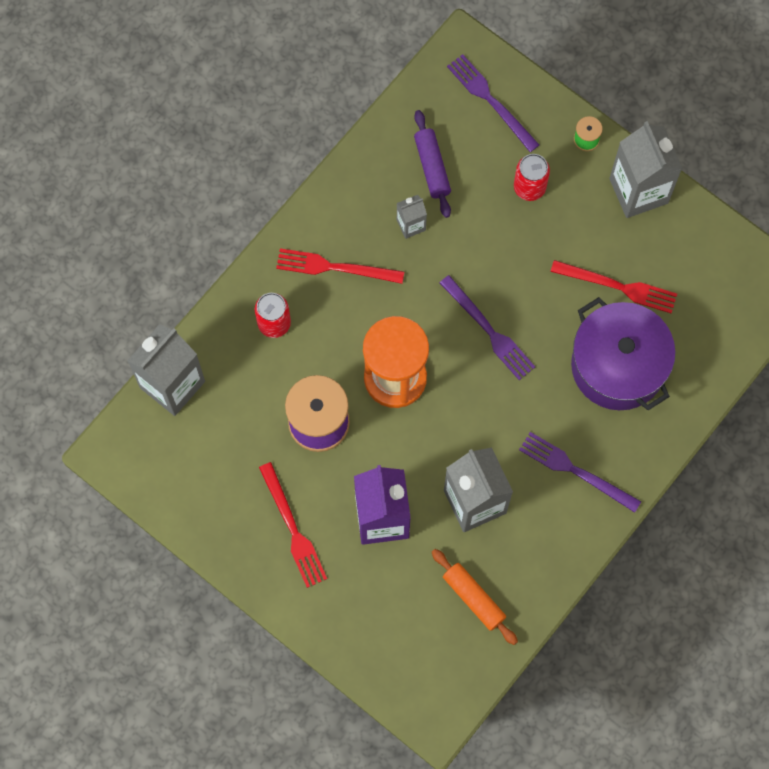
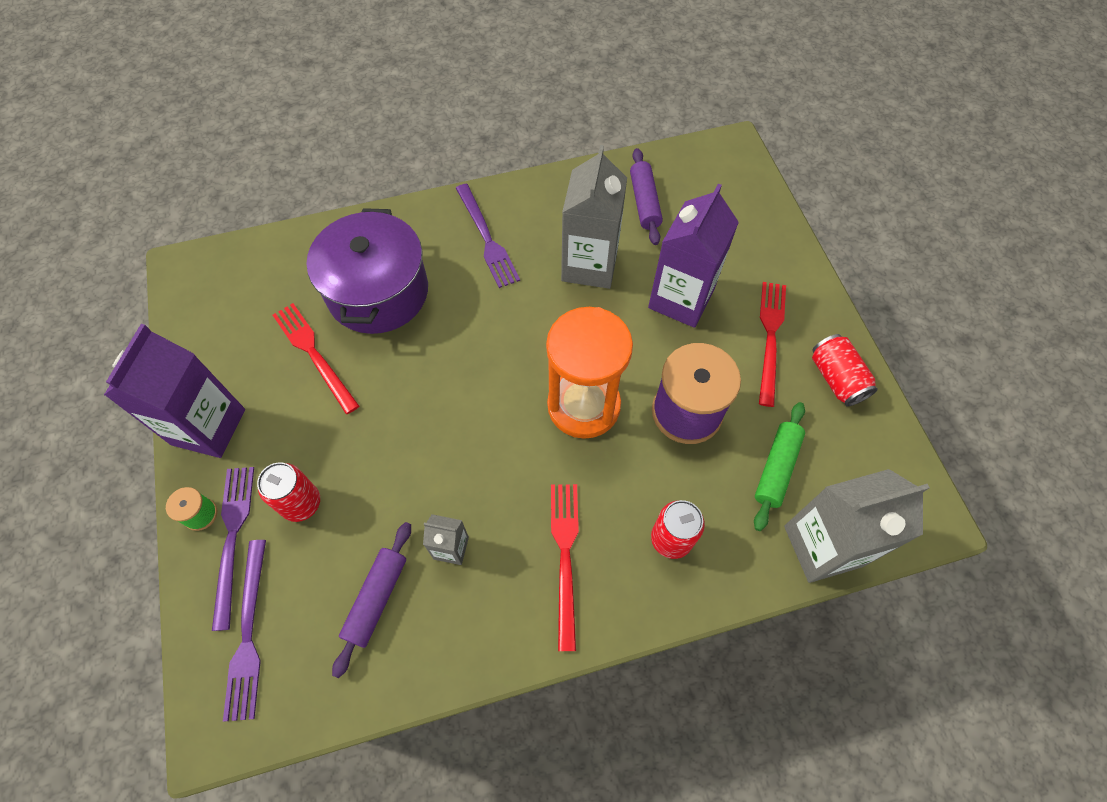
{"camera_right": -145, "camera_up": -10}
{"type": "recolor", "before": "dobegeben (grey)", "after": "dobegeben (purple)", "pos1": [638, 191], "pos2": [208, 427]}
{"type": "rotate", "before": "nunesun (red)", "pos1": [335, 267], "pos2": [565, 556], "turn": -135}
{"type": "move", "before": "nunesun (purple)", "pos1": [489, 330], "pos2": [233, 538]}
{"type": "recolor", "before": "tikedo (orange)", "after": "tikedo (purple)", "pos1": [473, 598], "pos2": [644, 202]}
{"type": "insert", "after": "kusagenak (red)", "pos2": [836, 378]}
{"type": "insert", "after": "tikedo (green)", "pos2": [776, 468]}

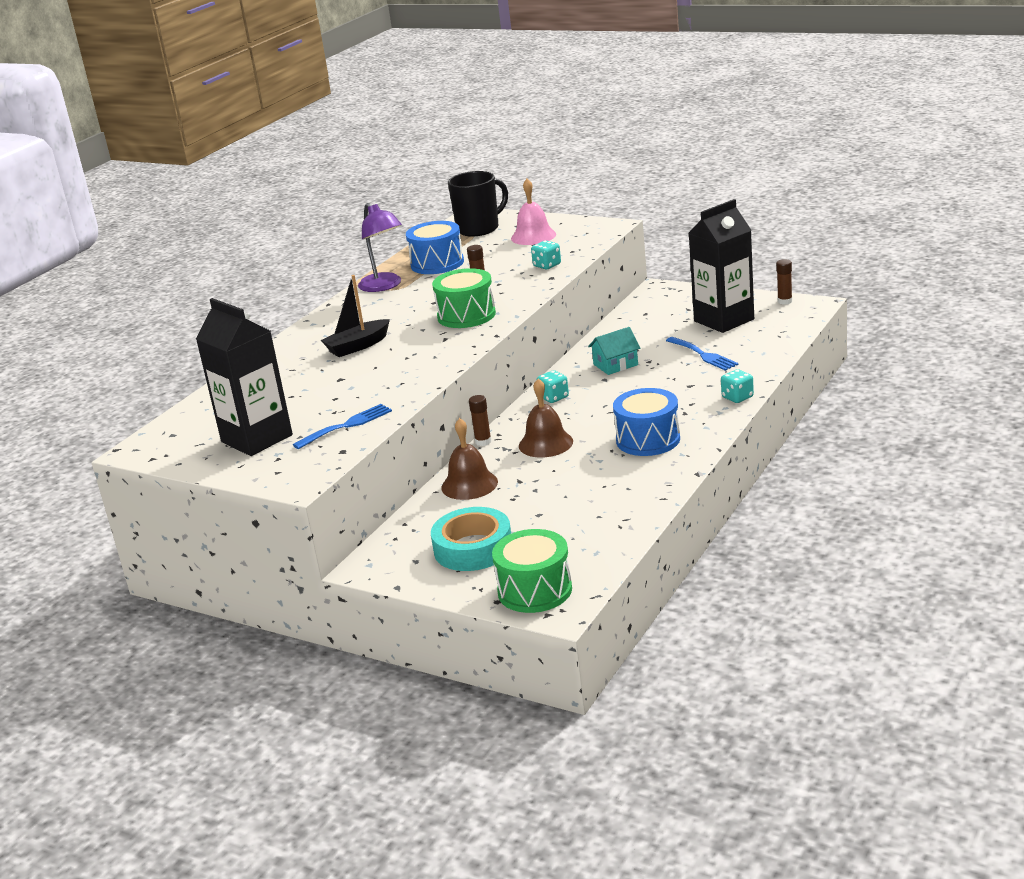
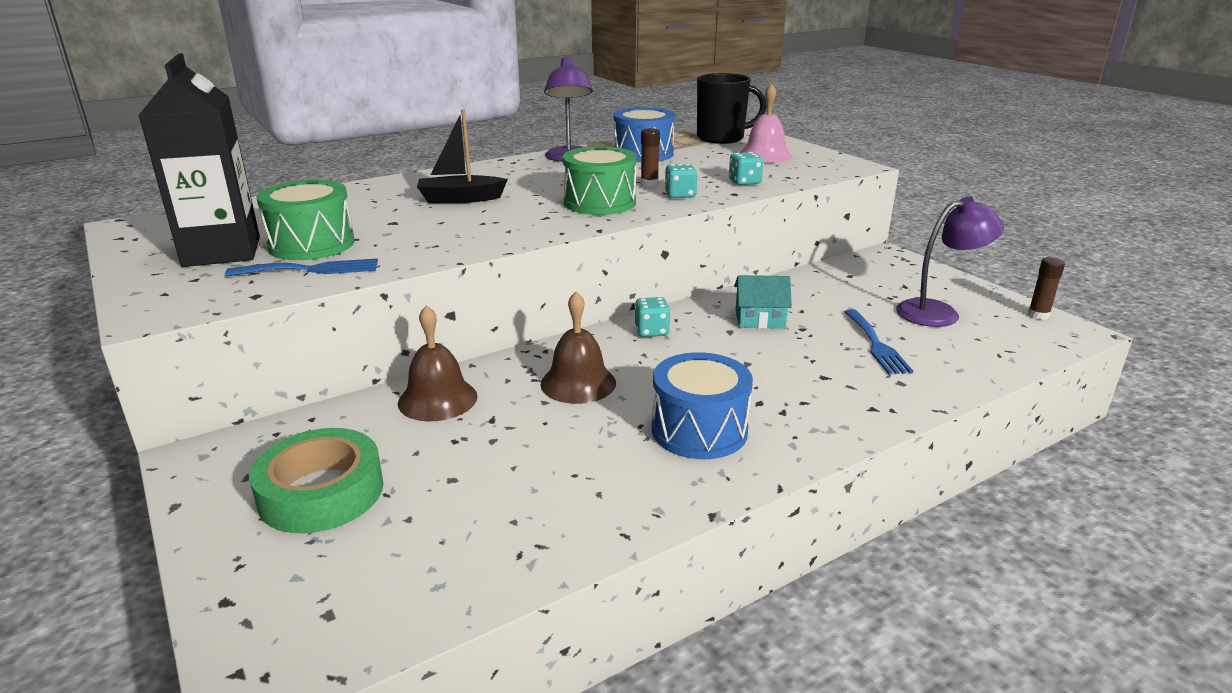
{"camera_right": 25, "camera_up": 0}
{"type": "replace", "before": "dobegeben (black)", "after": "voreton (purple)", "pos1": [724, 320], "pos2": [938, 312]}
{"type": "move", "before": "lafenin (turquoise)", "pos1": [737, 397], "pos2": [680, 195]}
{"type": "delete", "before": "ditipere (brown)", "pos1": [483, 442]}
{"type": "recolor", "before": "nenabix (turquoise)", "after": "nenabix (green)", "pos1": [473, 548], "pos2": [321, 492]}
{"type": "move", "before": "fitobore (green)", "pos1": [535, 590], "pos2": [312, 244]}

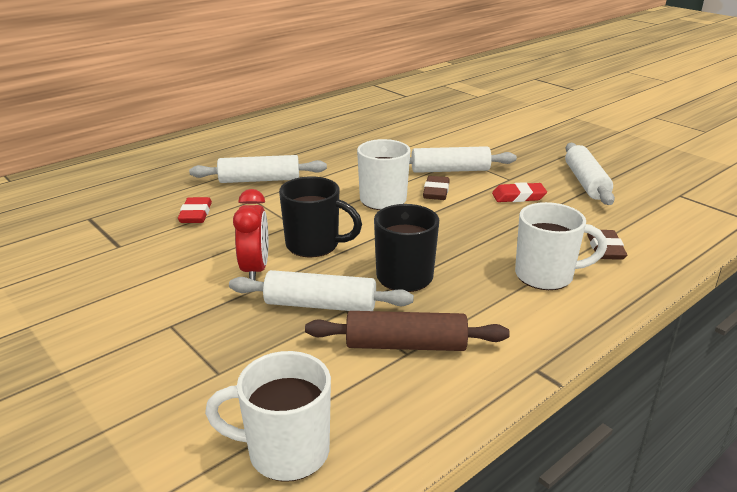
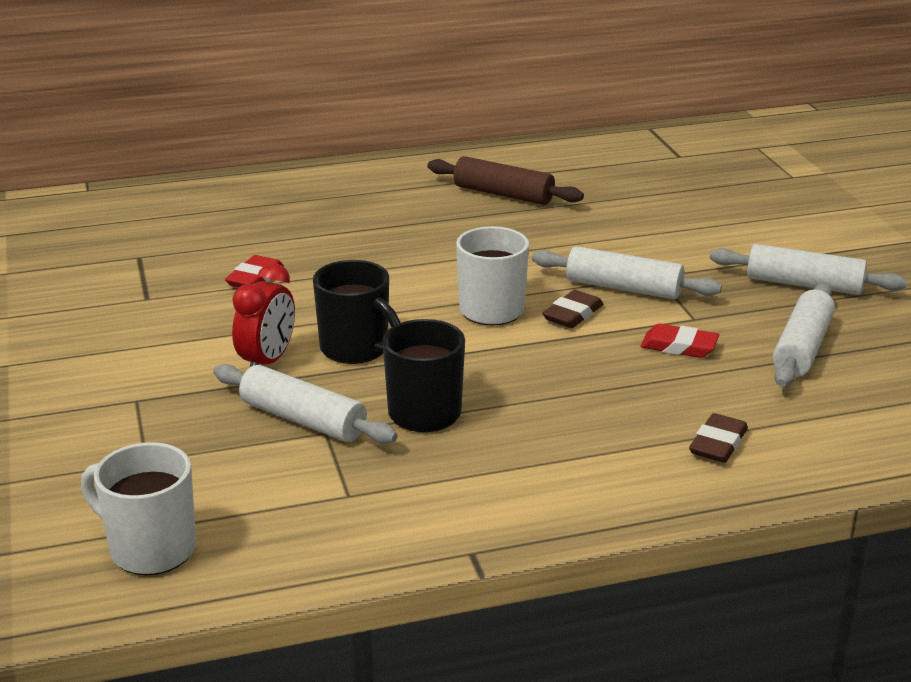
{"camera_right": 25, "camera_up": 0}
{"type": "move", "before": "tikedo (white)", "pos1": [259, 180], "pos2": [804, 284]}
{"type": "delete", "before": "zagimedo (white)", "pos1": [546, 276]}
{"type": "move", "before": "tikedo (brown)", "pos1": [406, 345], "pos2": [503, 194]}

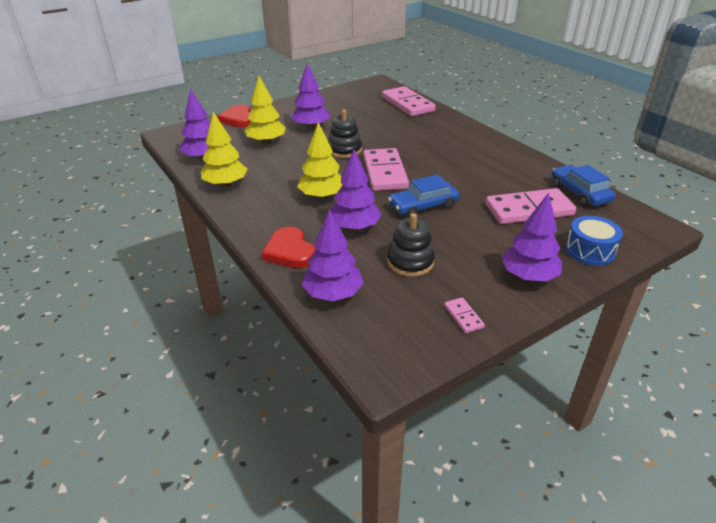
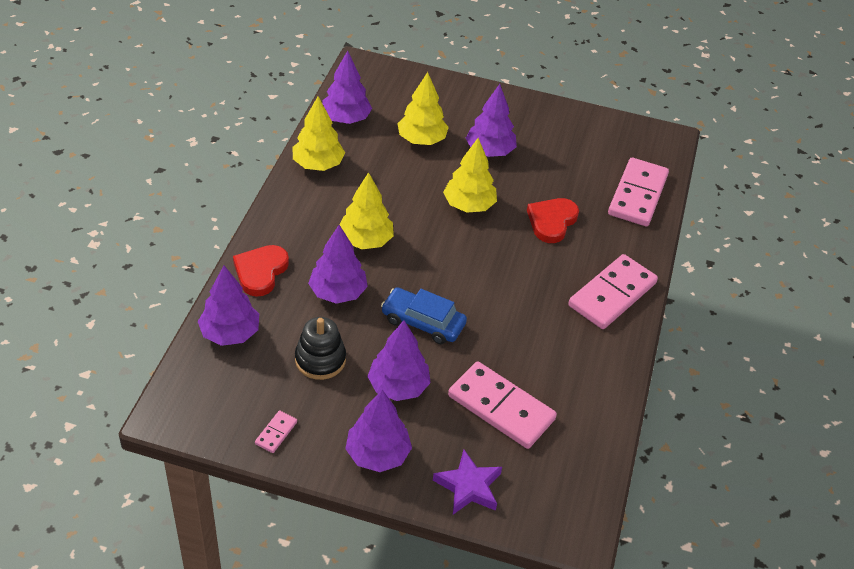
{"camera_right": 45, "camera_up": 10}
{"type": "move", "before": "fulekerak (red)", "pos1": [238, 119], "pos2": [552, 221]}
{"type": "replace", "before": "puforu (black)", "after": "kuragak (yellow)", "pos1": [344, 150], "pos2": [469, 205]}
{"type": "move", "before": "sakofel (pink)", "pos1": [385, 172], "pos2": [612, 295]}
{"type": "delete", "before": "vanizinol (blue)", "pos1": [579, 193]}
{"type": "replace", "before": "fitobore (blue)", "after": "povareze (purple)", "pos1": [589, 251], "pos2": [468, 487]}
{"type": "insert", "after": "kuragak (purple)", "pos2": [398, 386]}

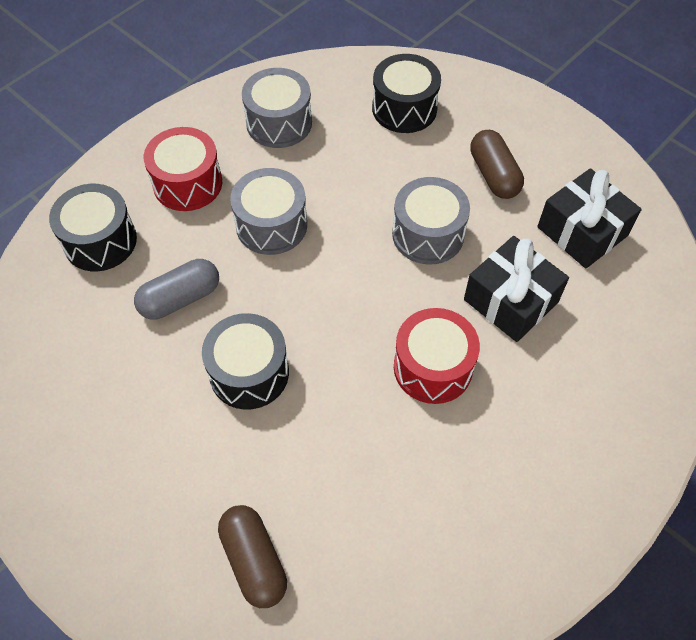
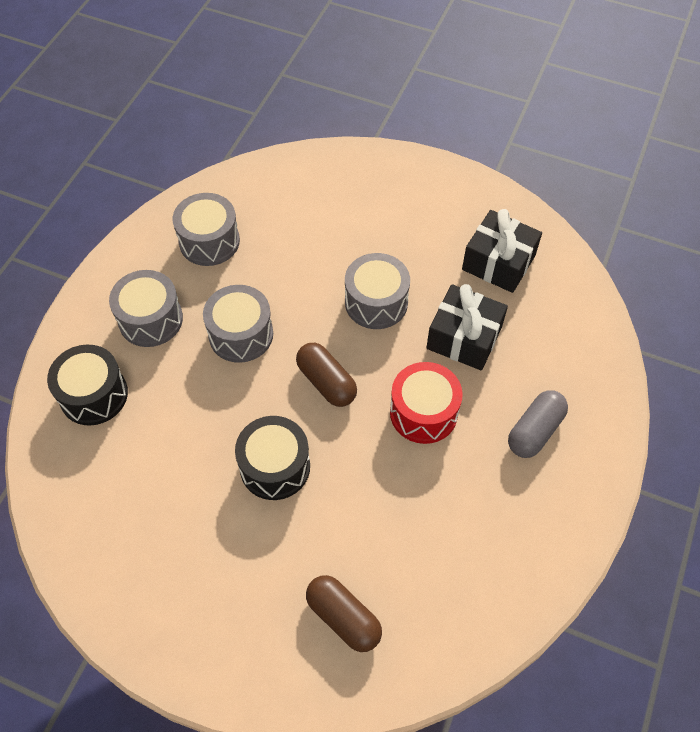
{"camera_right": -20, "camera_up": 0}
{"type": "delete", "before": "fitobore (black)", "pos1": [404, 108]}
{"type": "recolor", "before": "fitobore (red)", "after": "fitobore (grey)", "pos1": [187, 183], "pos2": [150, 319]}
{"type": "move", "before": "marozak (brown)", "pos1": [494, 175], "pos2": [326, 382]}
{"type": "move", "before": "marozak (grey)", "pos1": [180, 298], "pos2": [534, 431]}

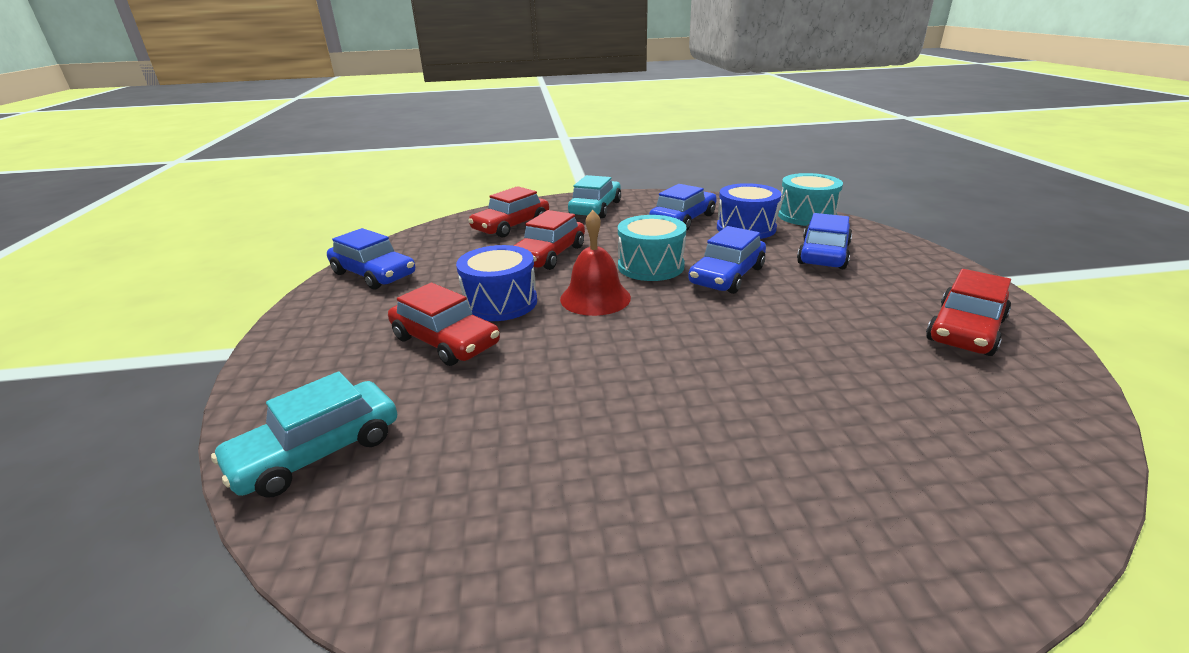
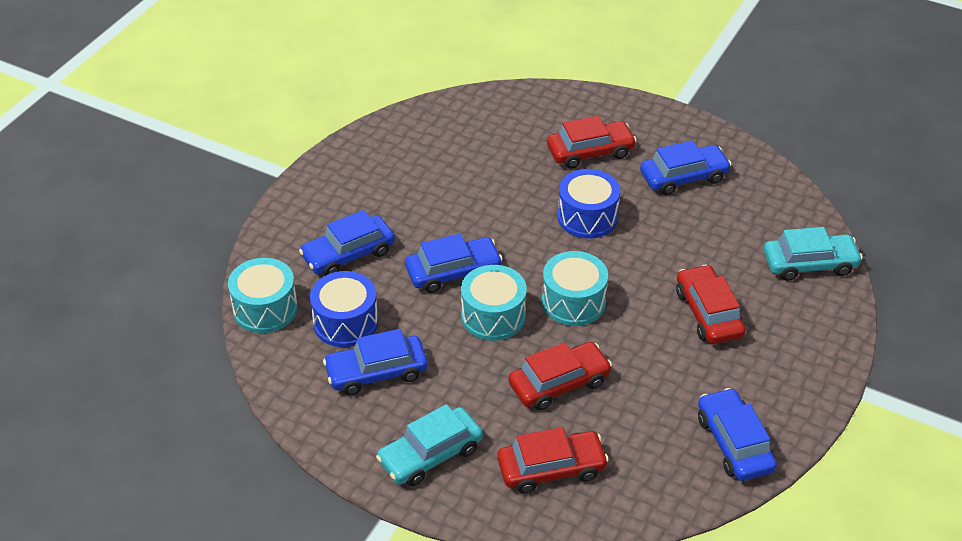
{"camera_right": -145, "camera_up": 15}
{"type": "replace", "before": "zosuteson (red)", "after": "fitobore (turquoise)", "pos1": [595, 298], "pos2": [573, 302]}
{"type": "move", "before": "fitobore (blue)", "pos1": [500, 302], "pos2": [587, 217]}
{"type": "move", "before": "vanizinol (red)", "pos1": [965, 330], "pos2": [590, 152]}
{"type": "insert", "after": "vanizinol (blue)", "pos2": [683, 177]}

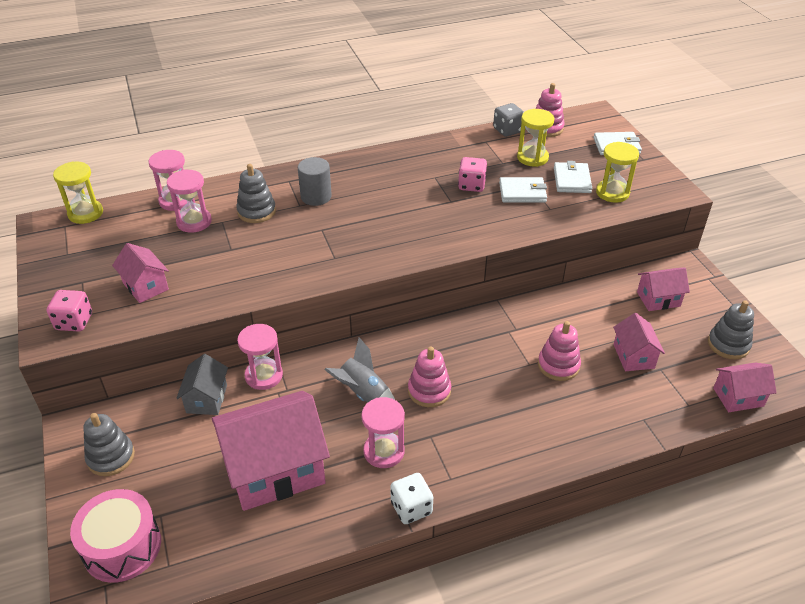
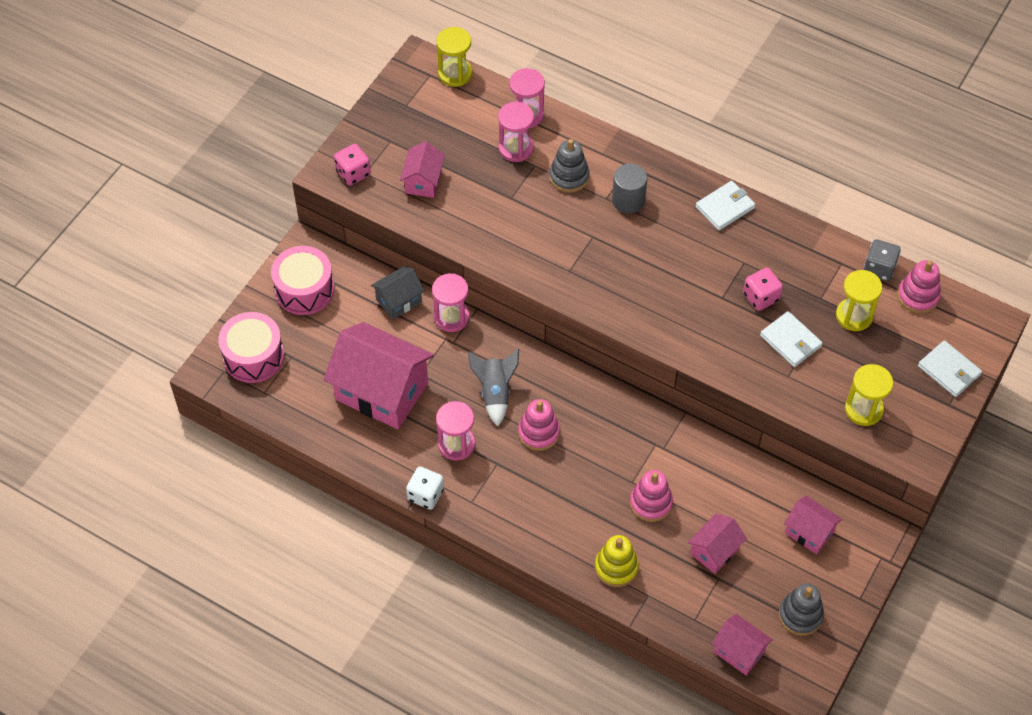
{"camera_right": 50, "camera_up": 15}
{"type": "move", "before": "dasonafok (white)", "pos1": [572, 180], "pos2": [725, 207]}
{"type": "replace", "before": "puforu (grey)", "after": "fitobore (pink)", "pos1": [111, 457], "pos2": [304, 290]}
{"type": "insert", "after": "puforu (yellow)", "pos2": [616, 567]}

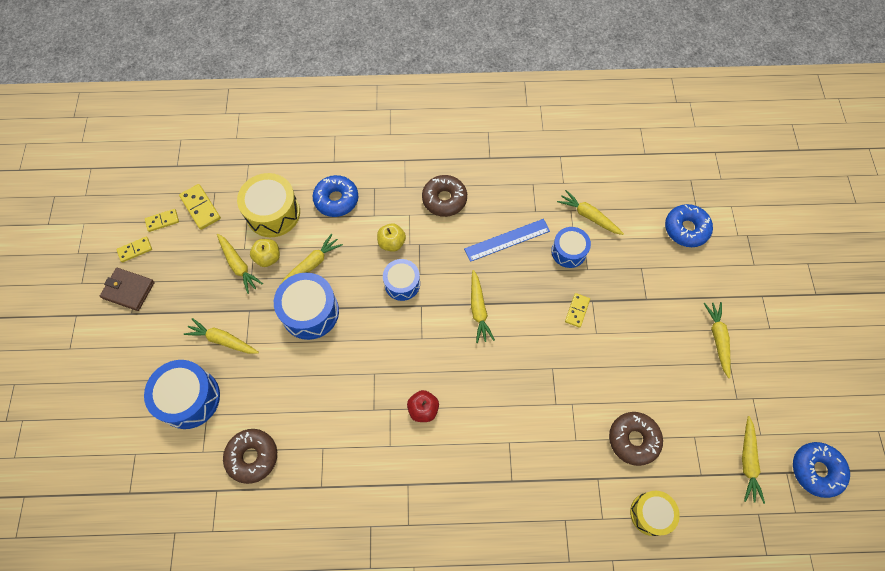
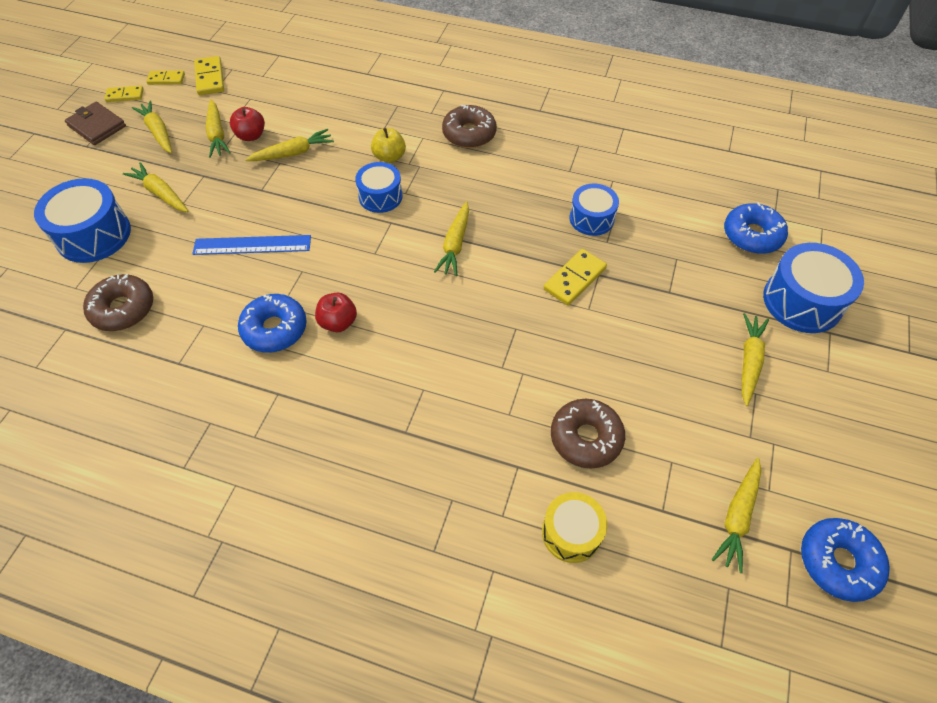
{"camera_right": 20, "camera_up": -10}
{"type": "delete", "before": "fitobore (yellow)", "pos1": [273, 213]}
{"type": "move", "before": "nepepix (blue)", "pos1": [336, 199], "pos2": [275, 329]}
{"type": "move", "before": "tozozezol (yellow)", "pos1": [589, 216], "pos2": [158, 132]}
{"type": "move", "before": "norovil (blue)", "pos1": [507, 240], "pos2": [252, 245]}
{"type": "recolor", "before": "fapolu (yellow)", "after": "fapolu (red)", "pos1": [268, 257], "pos2": [251, 136]}
{"type": "move", "before": "fitobore (blue)", "pos1": [310, 312], "pos2": [802, 301]}
{"type": "resize", "before": "sakofel (yellow)", "pos1": [577, 310], "pos2": [574, 279], "scale": 1.51}

